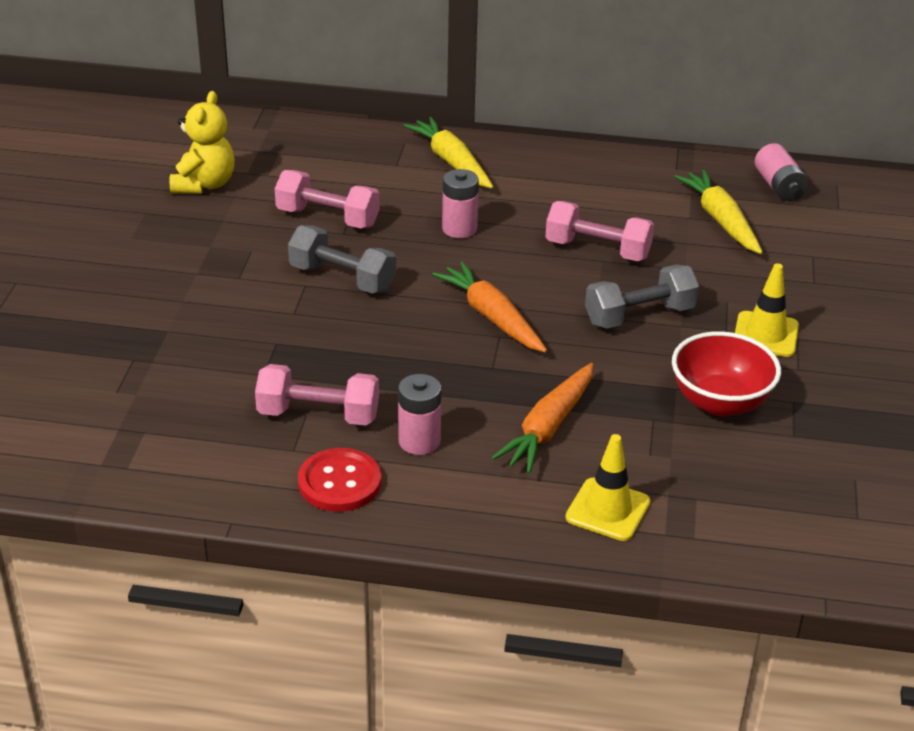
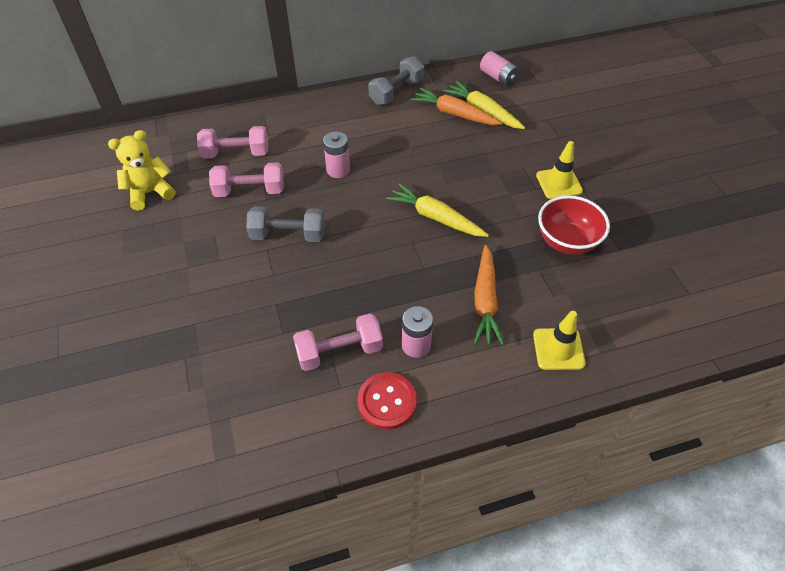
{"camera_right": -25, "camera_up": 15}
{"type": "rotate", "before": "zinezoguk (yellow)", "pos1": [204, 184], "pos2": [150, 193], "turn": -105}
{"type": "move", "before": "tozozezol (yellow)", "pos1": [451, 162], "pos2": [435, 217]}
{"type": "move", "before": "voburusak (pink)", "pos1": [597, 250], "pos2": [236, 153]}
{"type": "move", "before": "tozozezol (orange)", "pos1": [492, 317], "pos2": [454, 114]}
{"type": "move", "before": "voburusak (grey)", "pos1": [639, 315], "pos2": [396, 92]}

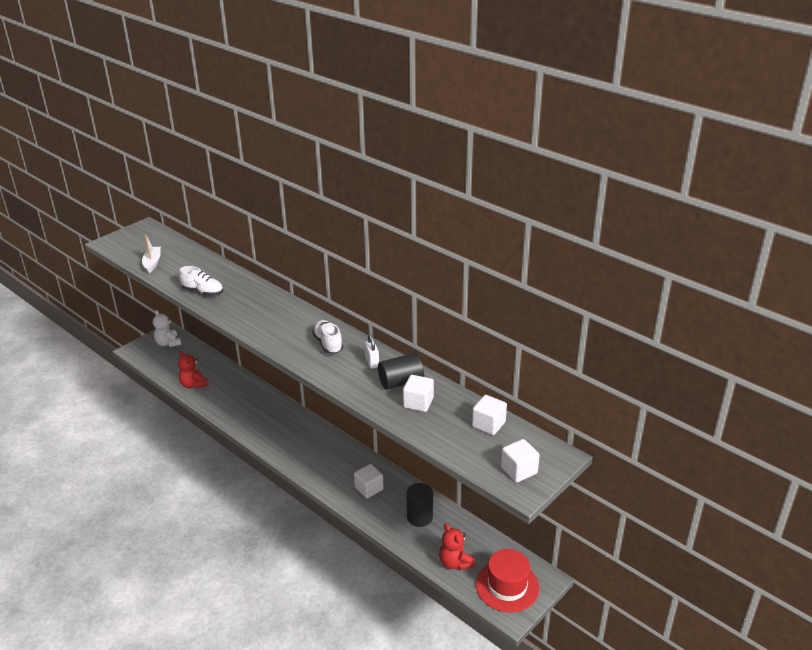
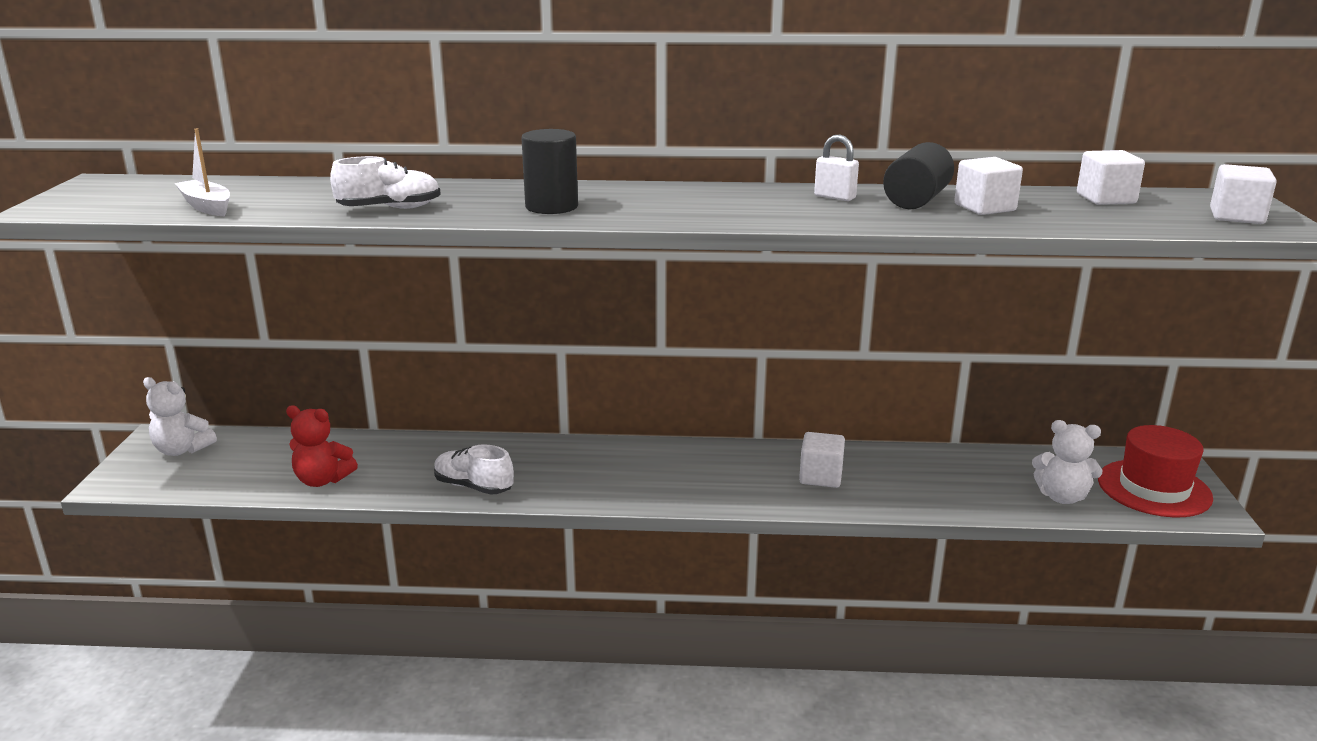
{"camera_right": -40, "camera_up": -10}
{"type": "move", "before": "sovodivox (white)", "pos1": [328, 344], "pos2": [473, 486]}
{"type": "move", "before": "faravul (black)", "pos1": [419, 517], "pos2": [551, 207]}
{"type": "recolor", "before": "zinezoguk (red)", "after": "zinezoguk (white)", "pos1": [455, 563], "pos2": [1062, 497]}

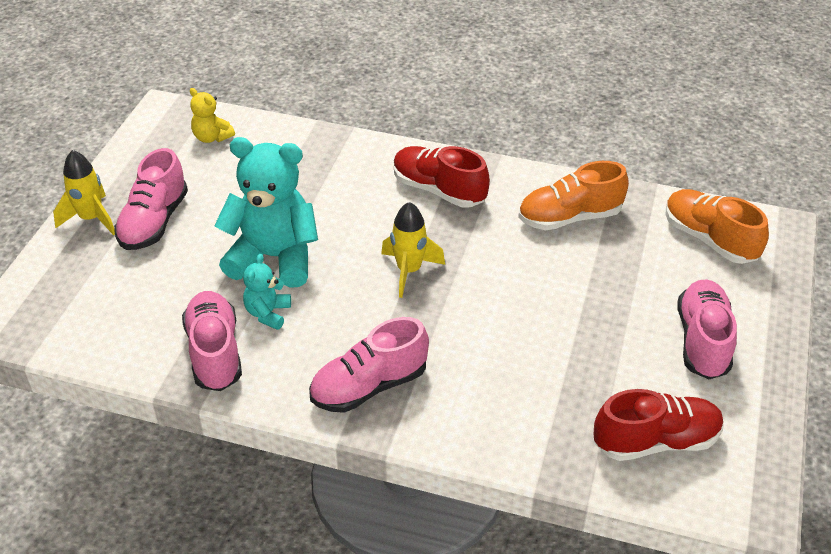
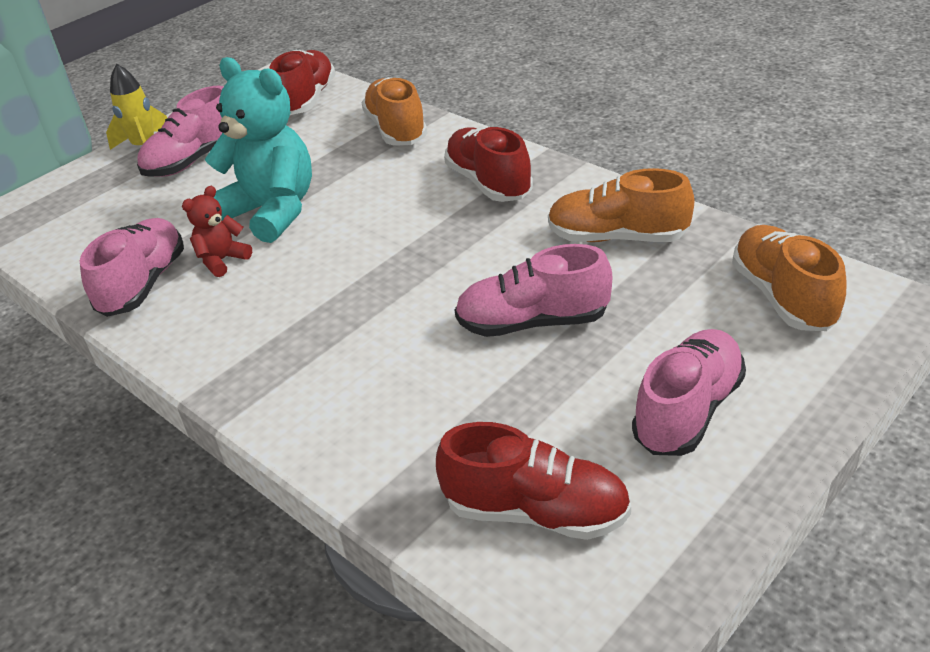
{"camera_right": 30, "camera_up": -5}
{"type": "replace", "before": "zinezoguk (yellow)", "after": "sovodivox (red)", "pos1": [212, 137], "pos2": [306, 100]}
{"type": "delete", "before": "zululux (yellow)", "pos1": [409, 271]}
{"type": "recolor", "before": "zinezoguk (turquoise)", "after": "zinezoguk (red)", "pos1": [268, 313], "pos2": [222, 260]}
{"type": "move", "before": "sovodivox (pink)", "pos1": [369, 386], "pos2": [533, 322]}
{"type": "insert", "after": "sovodivox (orange)", "pos2": [396, 130]}

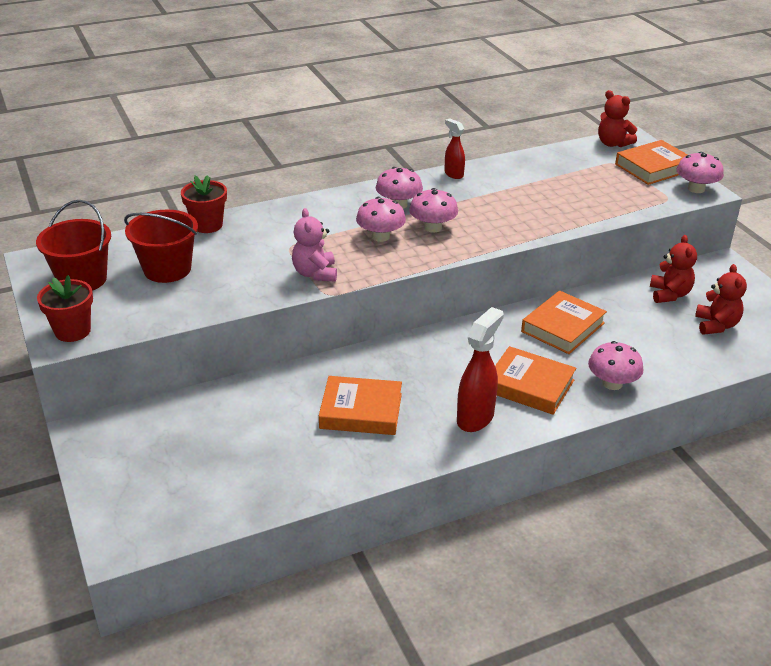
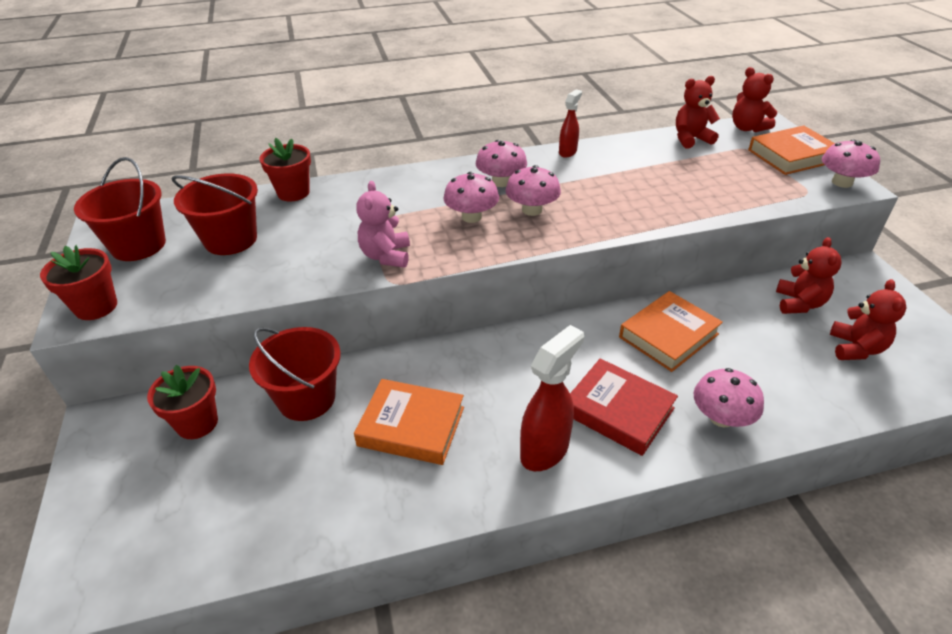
{"camera_right": 10, "camera_up": 5}
{"type": "rotate", "before": "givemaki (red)", "pos1": [453, 174], "pos2": [568, 152], "turn": 60}
{"type": "recolor", "before": "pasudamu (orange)", "after": "pasudamu (red)", "pos1": [529, 386], "pos2": [618, 411]}
{"type": "insert", "after": "zinezoguk (red)", "pos2": [691, 139]}
{"type": "insert", "after": "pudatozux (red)", "pos2": [307, 398]}
{"type": "insert", "after": "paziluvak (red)", "pos2": [197, 423]}

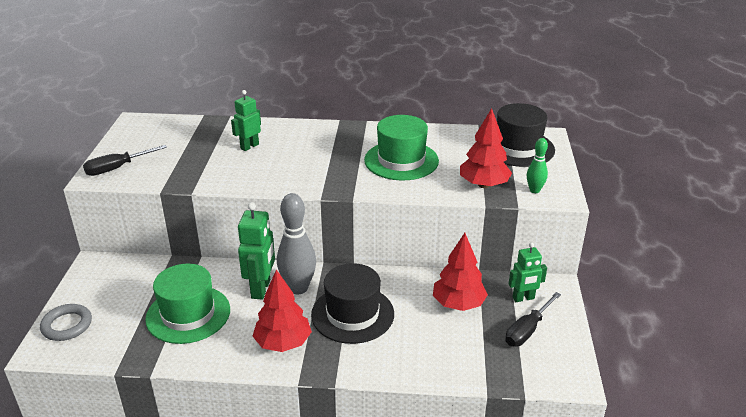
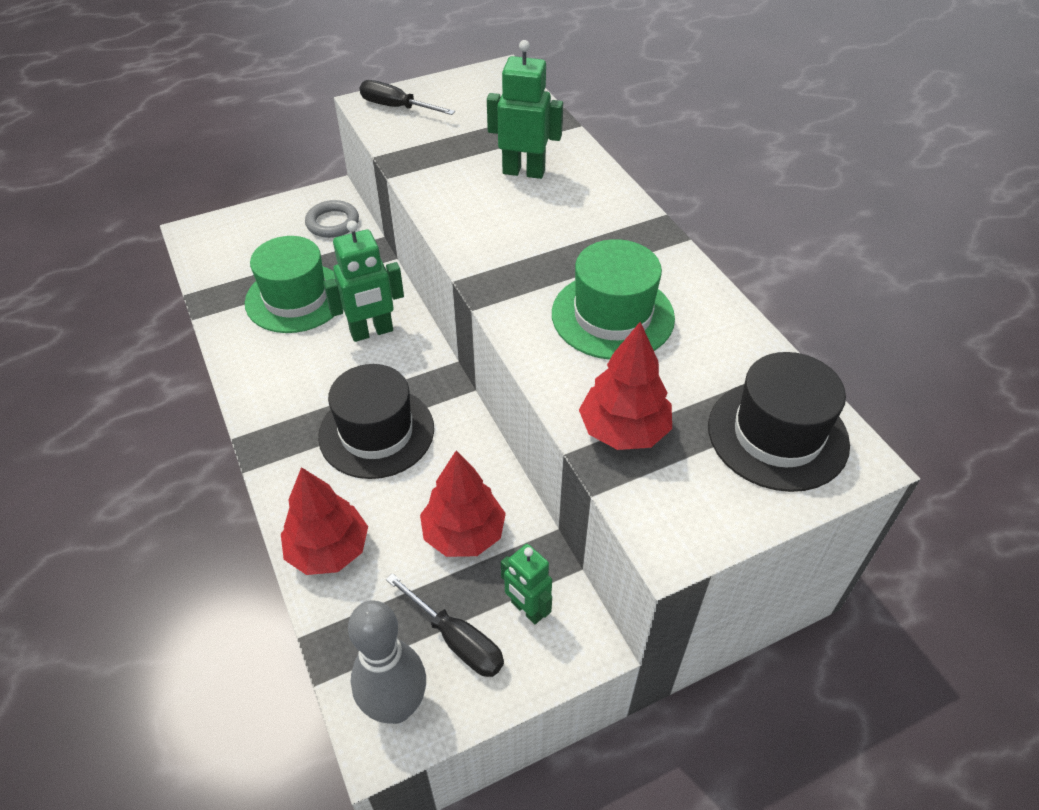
{"camera_right": 60, "camera_up": 15}
{"type": "resize", "before": "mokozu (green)", "pos1": [249, 146], "pos2": [524, 171], "scale": 1.52}
{"type": "delete", "before": "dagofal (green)", "pos1": [534, 190]}
{"type": "move", "before": "dagofal (grey)", "pos1": [298, 288], "pos2": [396, 706]}
{"type": "move", "before": "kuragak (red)", "pos1": [283, 343], "pos2": [328, 550]}
{"type": "rotate", "before": "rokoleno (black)", "pos1": [527, 330], "pos2": [457, 640], "turn": -150}
{"type": "move", "before": "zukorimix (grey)", "pos1": [67, 325], "pos2": [332, 223]}

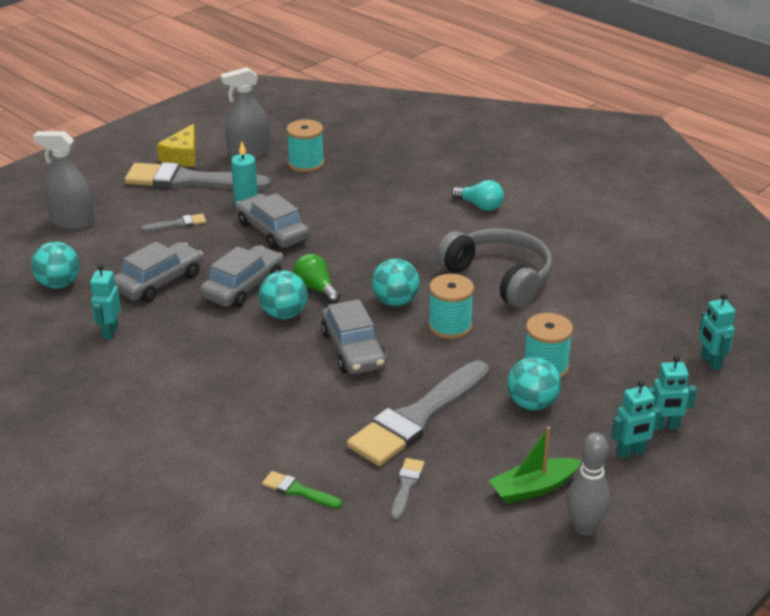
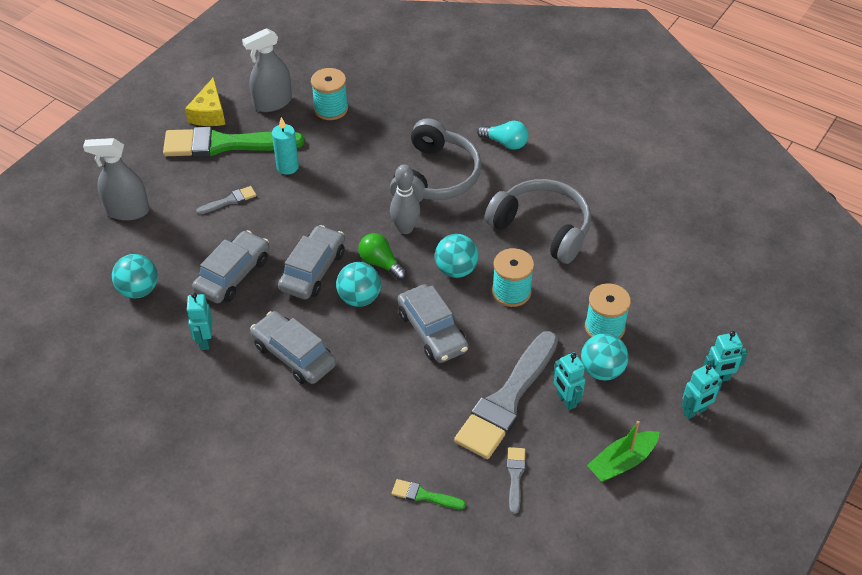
{"camera_right": -10, "camera_up": 15}
{"type": "recolor", "before": "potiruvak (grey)", "after": "potiruvak (green)", "pos1": [189, 181], "pos2": [225, 144]}
{"type": "move", "before": "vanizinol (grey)", "pos1": [272, 231], "pos2": [294, 355]}
{"type": "move", "before": "mokozu (turquoise)", "pos1": [710, 362], "pos2": [566, 400]}
{"type": "move", "before": "dagofal (grey)", "pos1": [584, 528], "pos2": [405, 228]}
{"type": "insert", "after": "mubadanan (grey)", "pos2": [435, 176]}

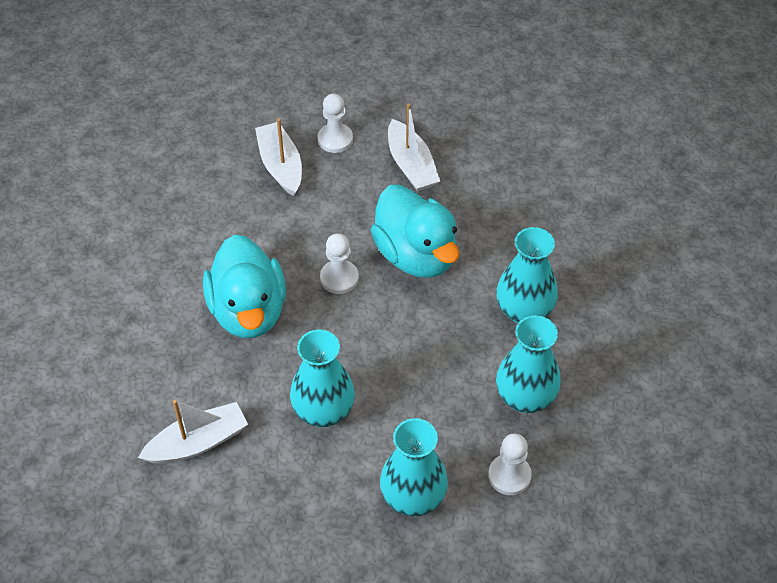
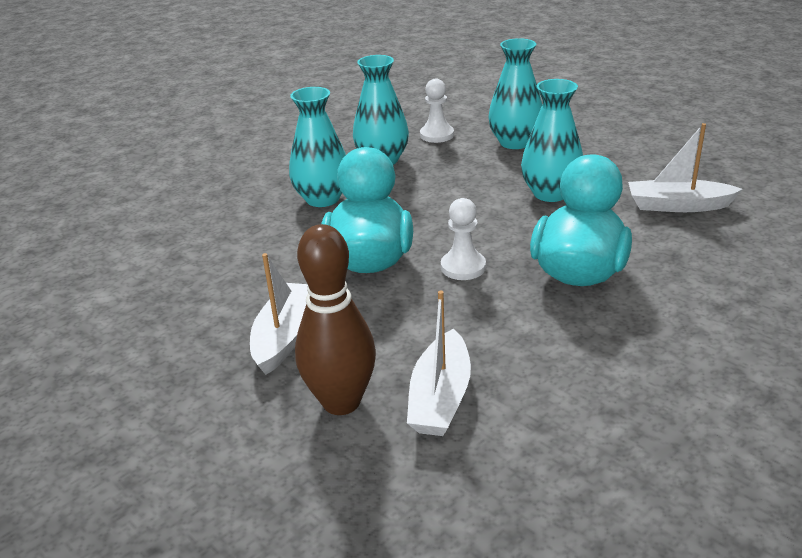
{"camera_right": -145, "camera_up": -20}
{"type": "replace", "before": "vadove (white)", "after": "dagofal (brown)", "pos1": [335, 139], "pos2": [341, 402]}

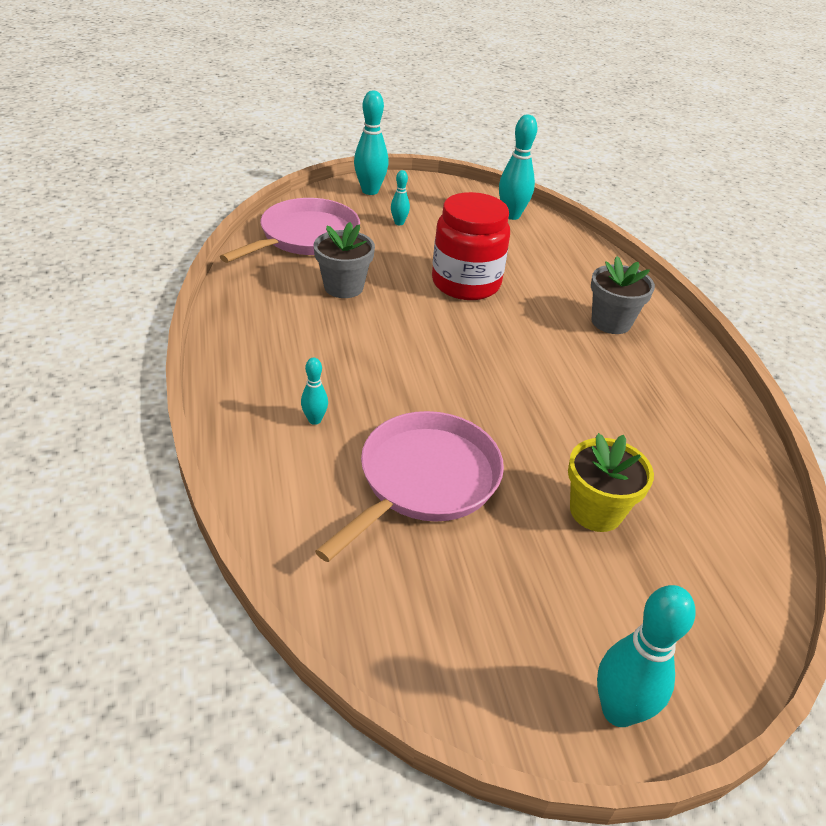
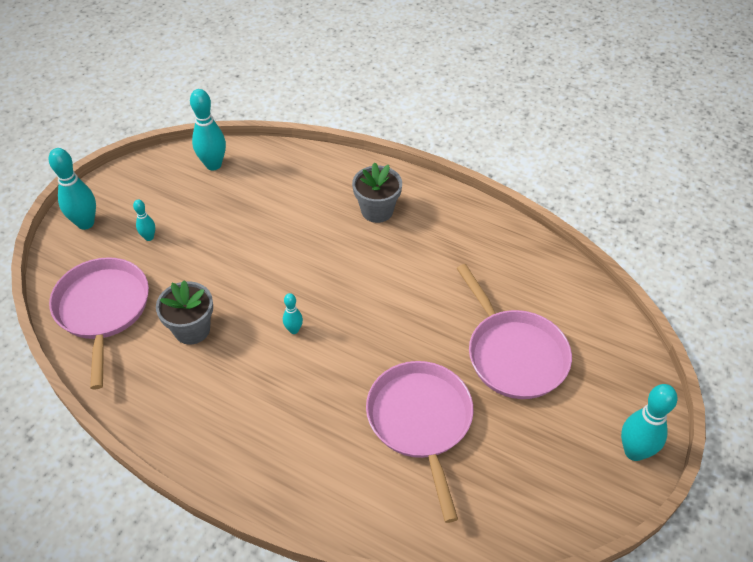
{"camera_right": -45, "camera_up": 10}
{"type": "delete", "before": "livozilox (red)", "pos1": [466, 283]}
{"type": "move", "before": "dagofal (turquoise)", "pos1": [314, 420], "pos2": [294, 330]}
{"type": "replace", "before": "paziluvak (yellow)", "after": "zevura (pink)", "pos1": [596, 511], "pos2": [513, 354]}

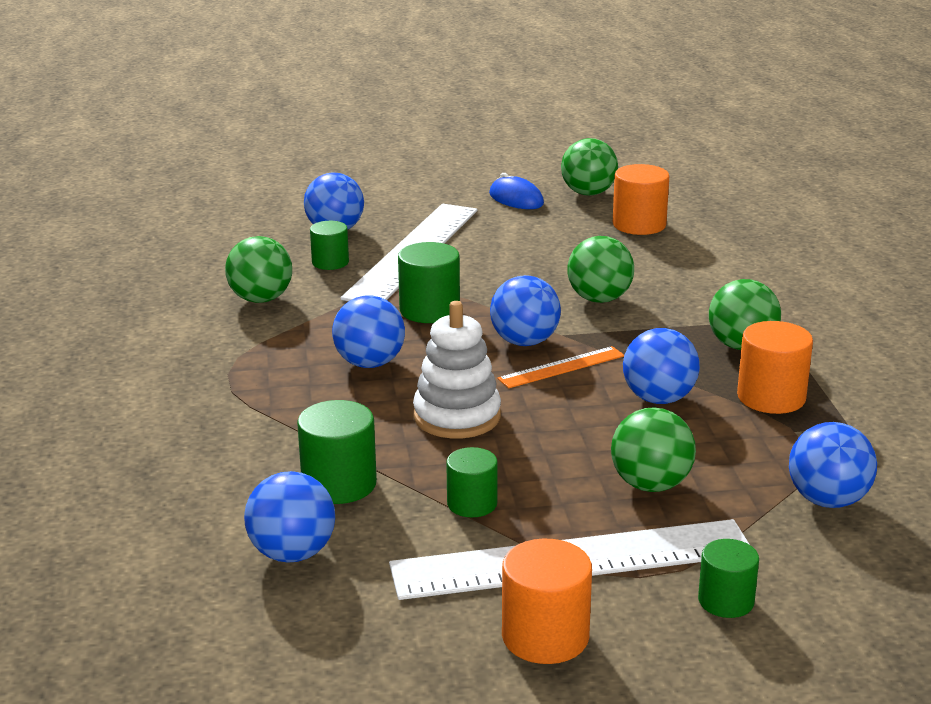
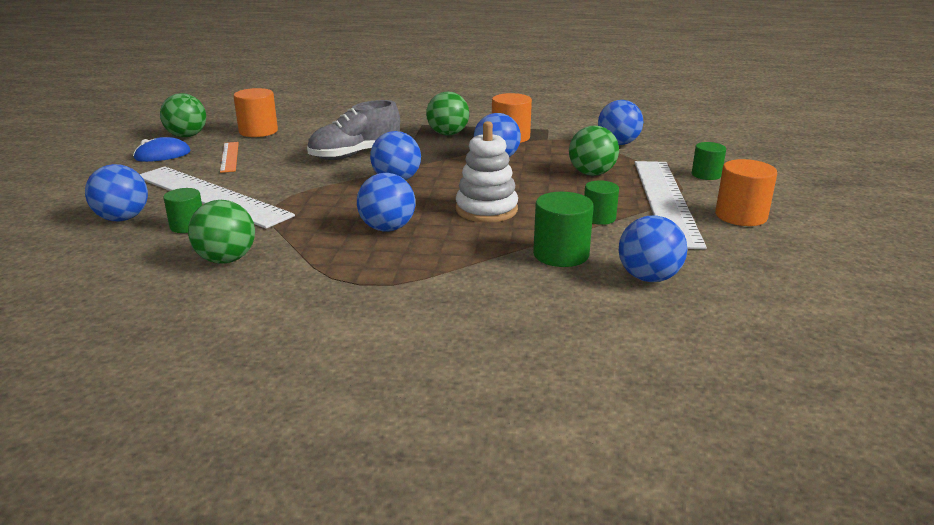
{"camera_right": -75, "camera_up": 0}
{"type": "replace", "before": "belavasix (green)", "after": "sovodivox (grey)", "pos1": [599, 299], "pos2": [355, 154]}
{"type": "delete", "before": "faravul (green)", "pos1": [429, 310]}
{"type": "move", "before": "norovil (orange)", "pos1": [561, 367], "pos2": [229, 157]}

